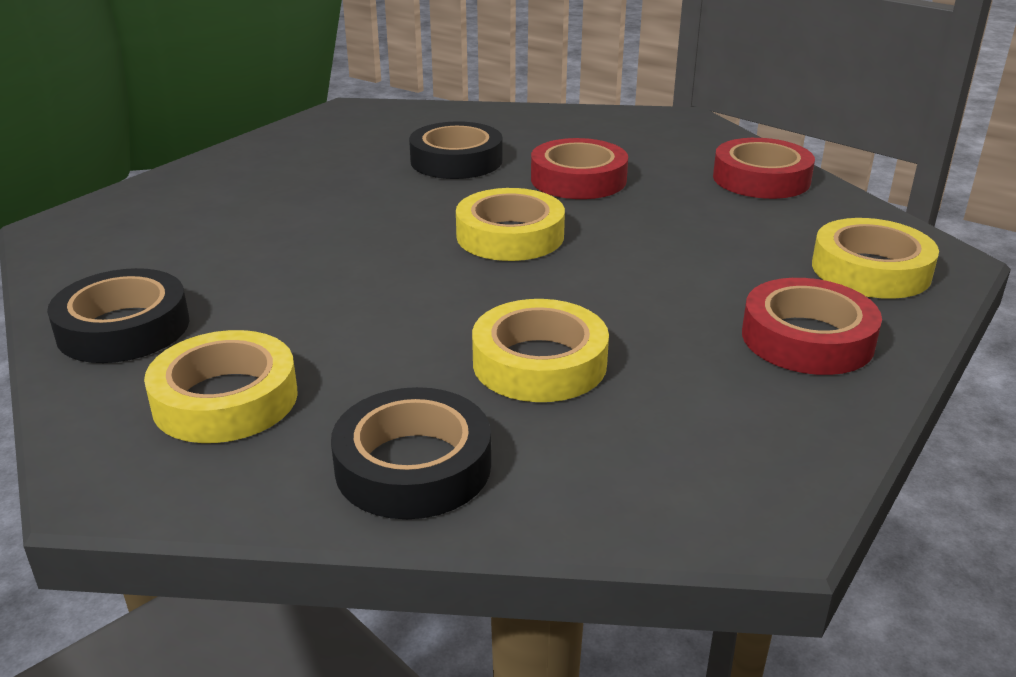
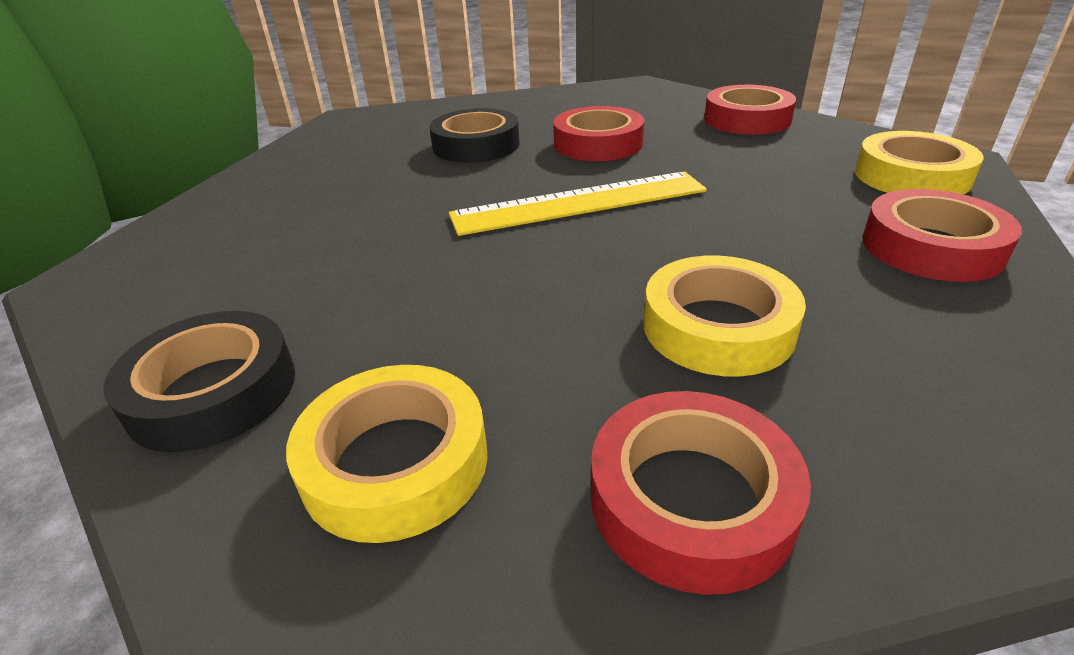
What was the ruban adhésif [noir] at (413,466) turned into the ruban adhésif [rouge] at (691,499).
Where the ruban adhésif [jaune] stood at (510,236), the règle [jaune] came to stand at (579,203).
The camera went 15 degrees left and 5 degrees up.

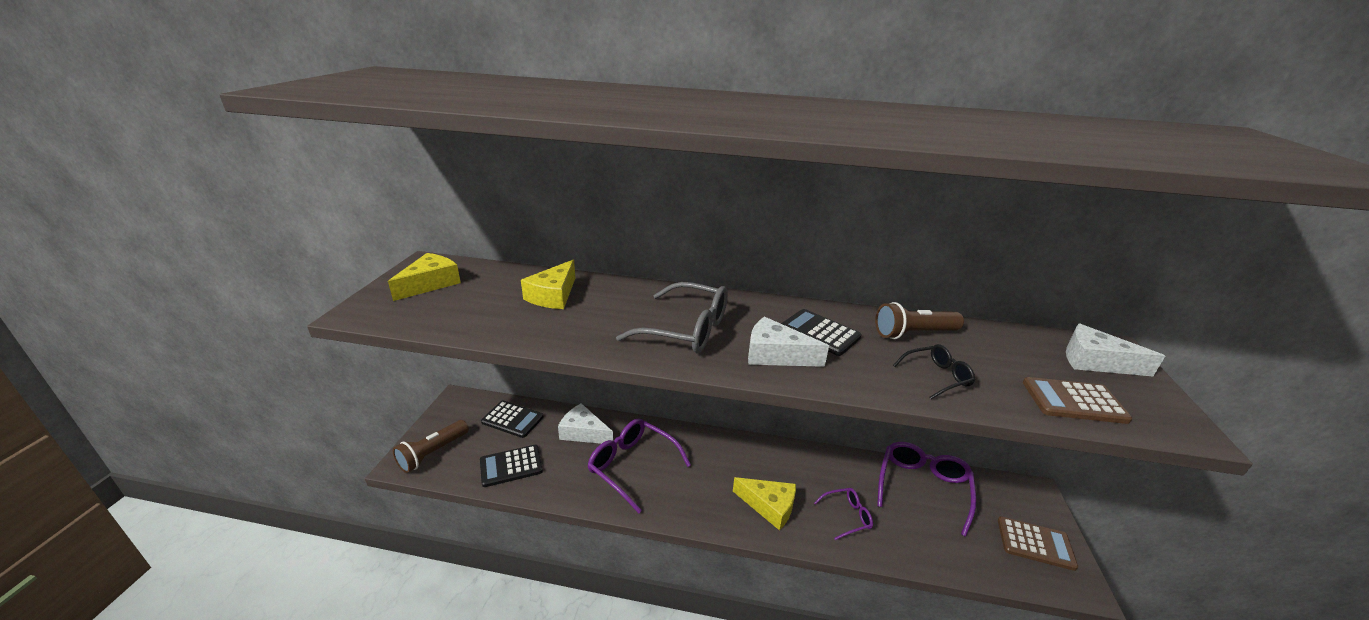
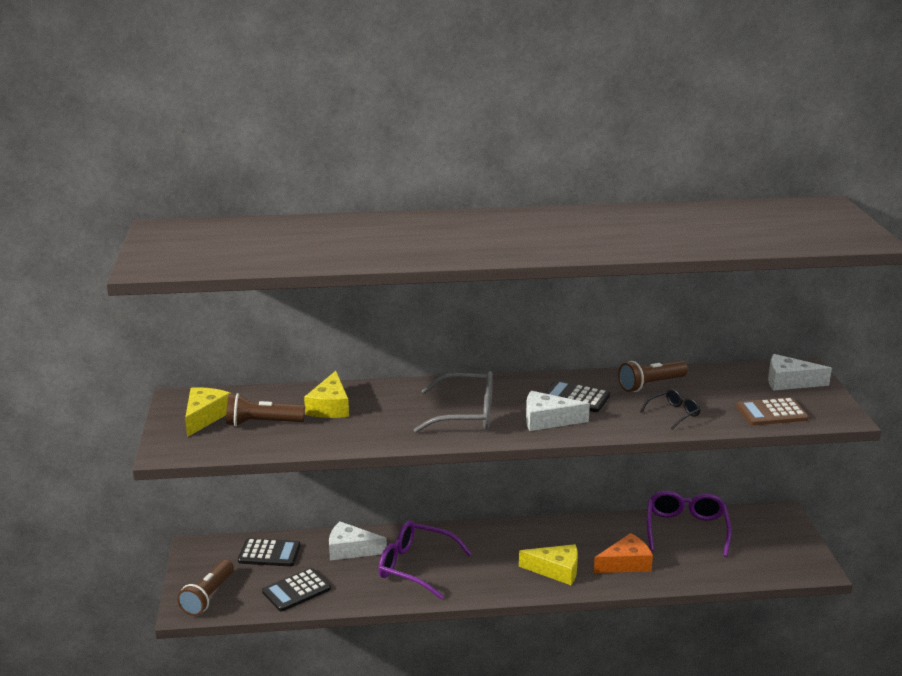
Where the lunettes [violet] stood at (847,516), the fromage [orange] came to stand at (626,563).
The second view lost the calculatrice [marron] at (1035,543).
The second view gained the lampe de poche [marron] at (262,423).
The camera went 15 degrees left and 5 degrees down.

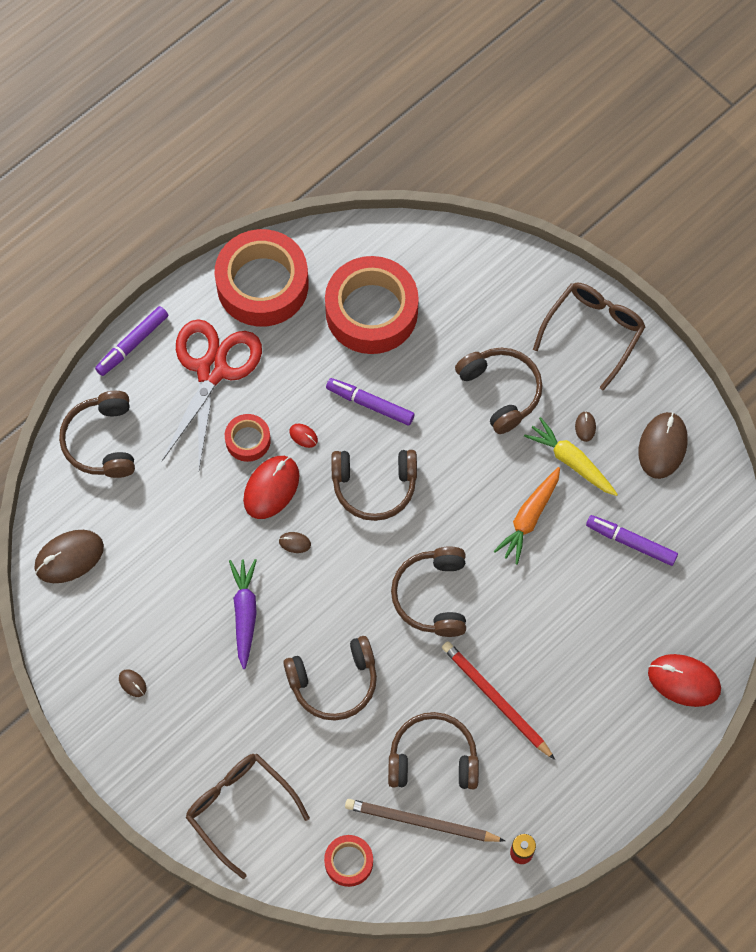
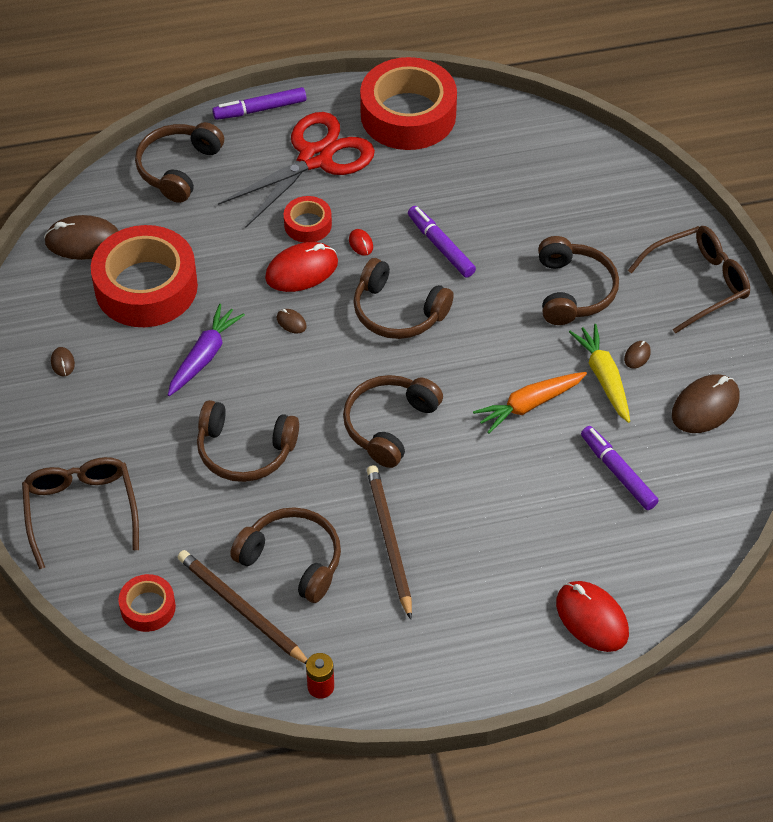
The ruban adhésif [rouge] ended up elsewhere, having gone from (371,311) to (146,287).
What was the crayon [rouge] at (496,700) turned into the crayon [marron] at (389,541).
The camera went 30 degrees right and 15 degrees down.

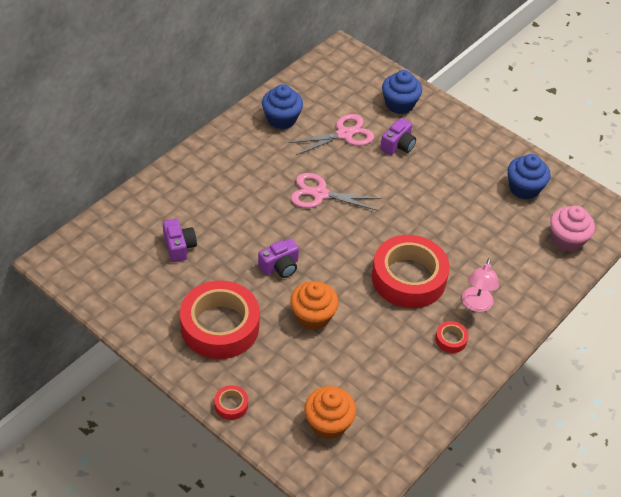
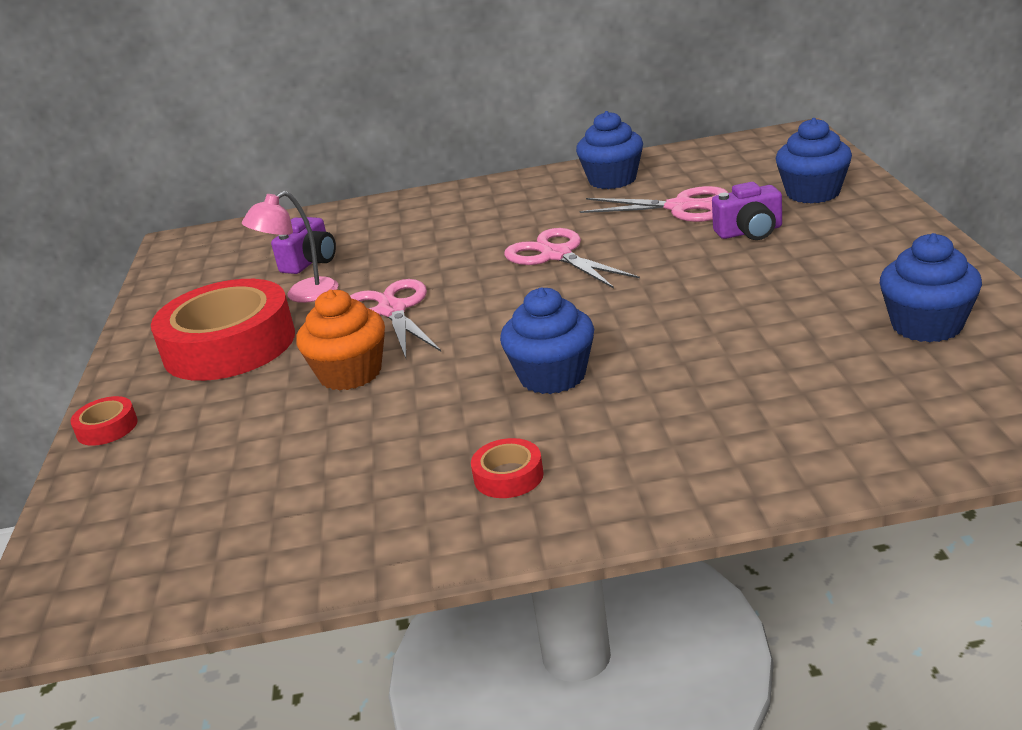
Where the appareil photo [violet] stood at (280,266), the ciseaux [rose] came to stand at (392,311).
The second view lost the muffin [orange] at (328,423).
Where the ruban adhésif [rouge] stood at (408,278), the muffin [bleu] came to stand at (552,376).
The lampe [rose] ended up elsewhere, having gone from (476,305) to (302,295).
The second view lost the muffin [rose] at (567,240).
The camera went 50 degrees right and 20 degrees down.

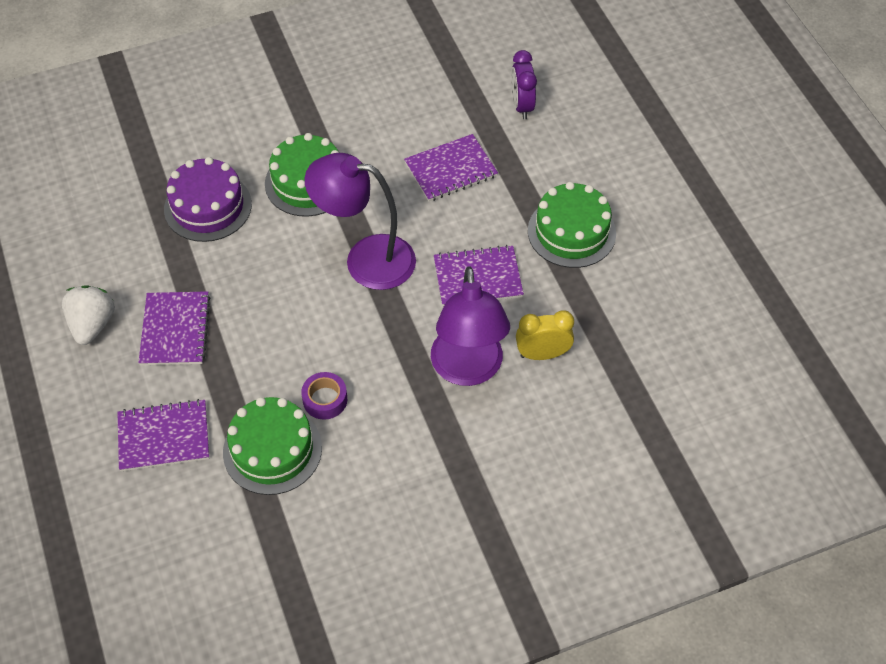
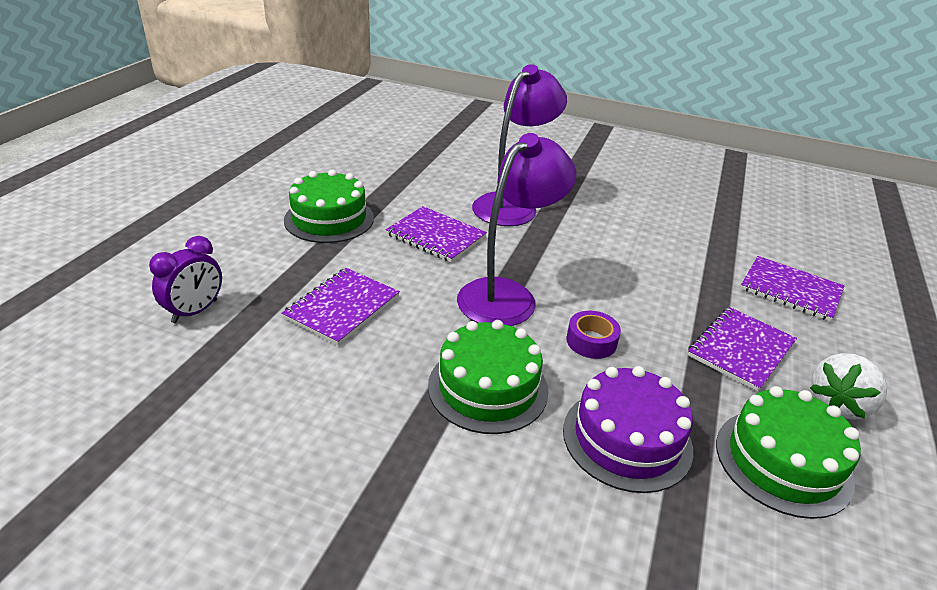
The gâteau [vert] ended up elsewhere, having gone from (272,450) to (783,461).
The ruban adhésif [violet] ended up elsewhere, having gone from (325,400) to (591,341).
The lampe [violet] at (366,259) ended up facing another way, 105 degrees counterclockwise from before.
The carnet [violet] at (451,170) ended up facing another way, 75 degrees counterclockwise from before.
The second view lost the réveil [jaune] at (542,354).
The camera went 140 degrees left and 20 degrees down.

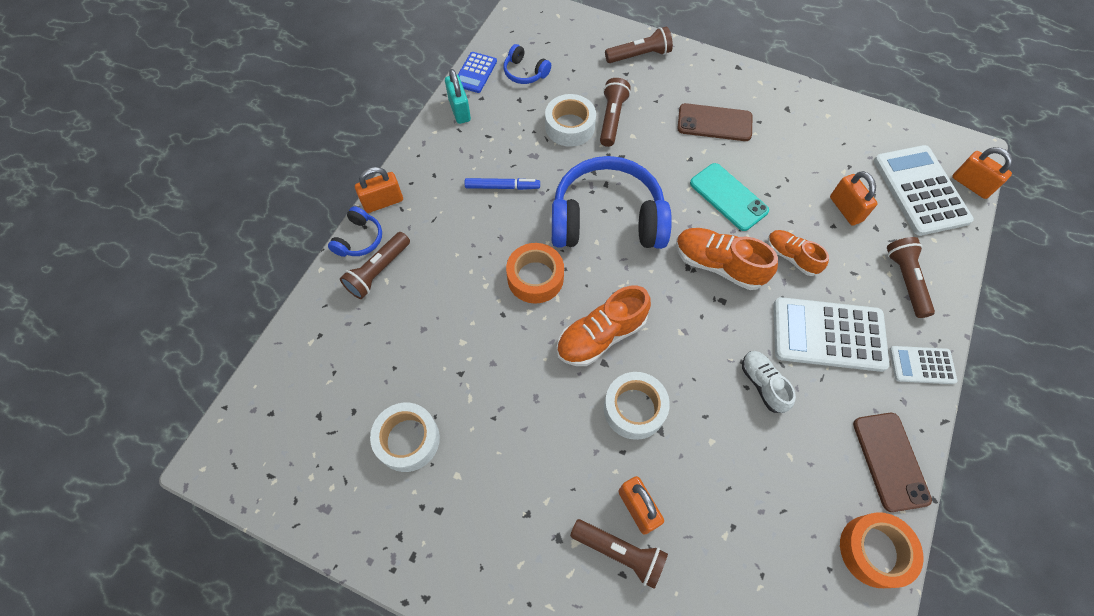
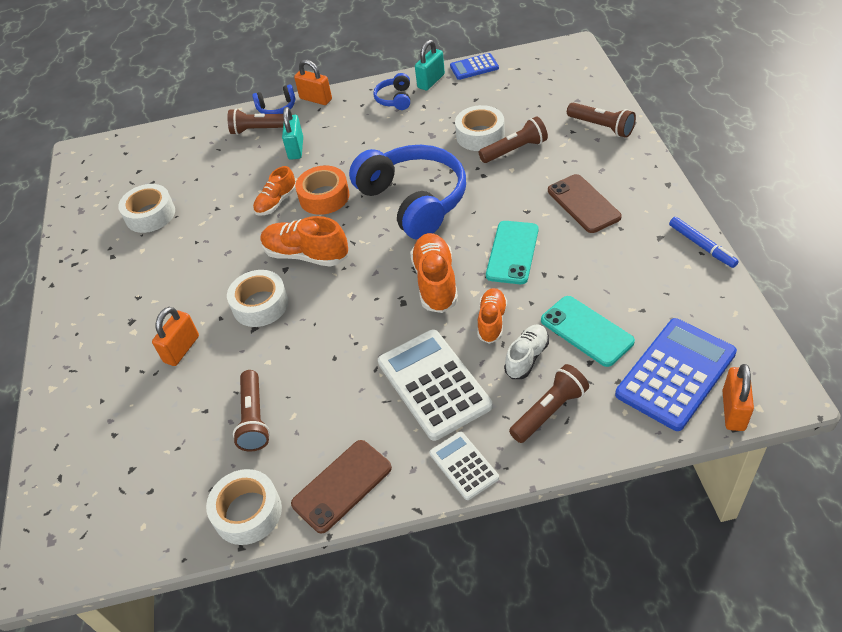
The feutre [bleu] ended up elsewhere, having gone from (502,187) to (702,246).
The casque audio [bleu] ended up elsewhere, having gone from (525,72) to (395,99).
The lampe de poche [marron] ended up elsewhere, having gone from (620,552) to (254,418).
The chaussure [blanc] ended up elsewhere, having gone from (763,384) to (527,358).
Where the cadenas [orange] stood at (845,209), the téléphone [turquoise] came to stand at (586,331).
What was the ruban adhésif [orange] at (874,551) turned into the ruban adhésif [blanc] at (247,512).
What was the calculatrice [blanc] at (920,190) turned into the calculatrice [bleu] at (676,374).
The second view gained the chaussure [orange] at (276,202).
The second view gained the cadenas [turquoise] at (296,148).
The camera went 60 degrees right and 15 degrees down.

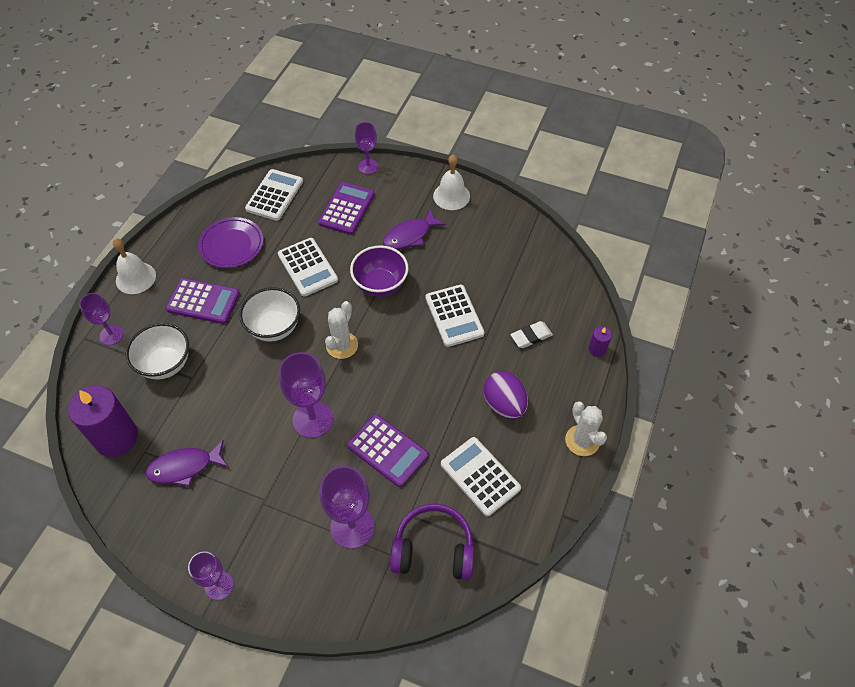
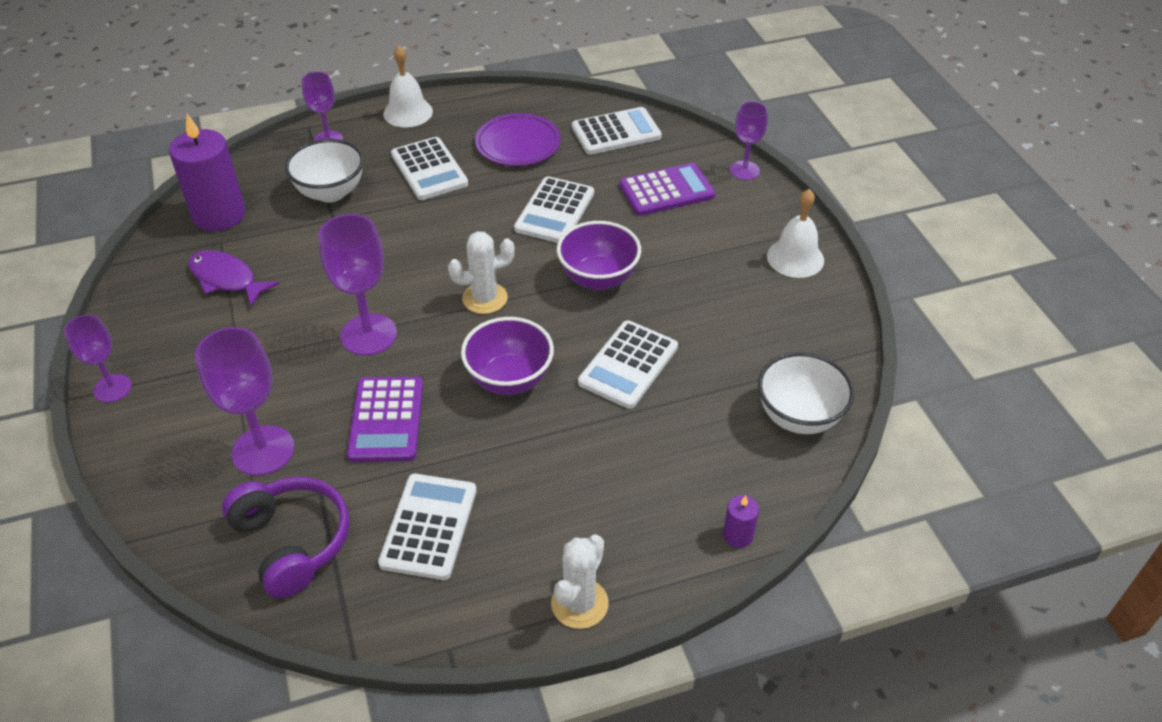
What was the calculatrice [violet] at (203,301) turned into the calculatrice [blanc] at (429,169).
The bol [blanc] ended up elsewhere, having gone from (274,328) to (799,417).
The second view lost the poisson [violet] at (410,236).
The second view lost the œuf [violet] at (504,404).
The second view lost the gomme [blanc] at (531,336).
The second view gained the bol [violet] at (509,379).
The camera went 50 degrees right and 10 degrees down.

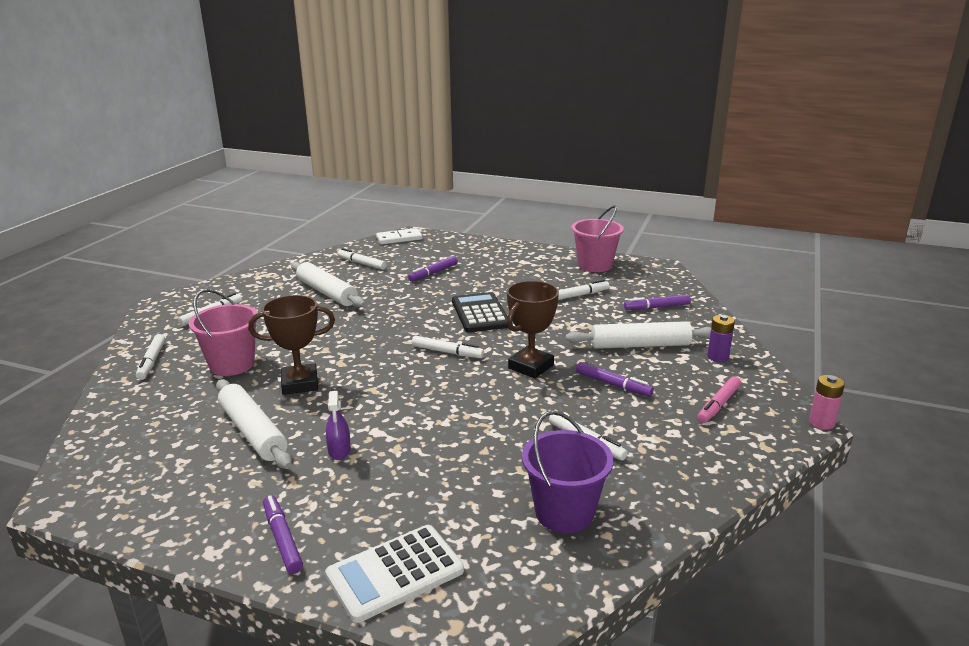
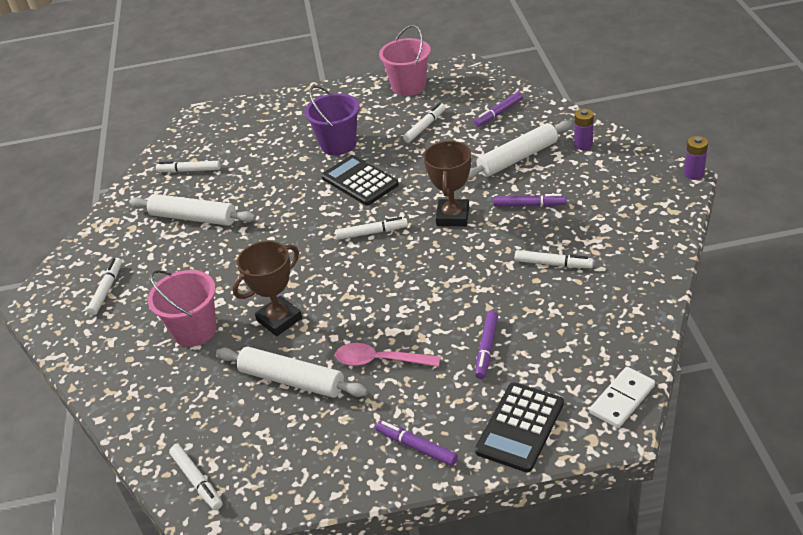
The feutre [blanc] ended up elsewhere, having gone from (152,361) to (197,481).
What was the calculatrice [blanc] at (395,573) turned into the calculatrice [noir] at (520,427).
Where the vaporisateur [violet] stood at (339,450), the cuillère [rose] came to stand at (380,360).
The domino [blanc] ended up elsewhere, having gone from (399,238) to (622,399).
The feutre [violet] ended up elsewhere, having gone from (433,273) to (486,348).
The seau [violet] ended up elsewhere, having gone from (564,512) to (338,144).
The second view lost the feutre [rose] at (718,405).
What was the pile [rose] at (821,423) turned into the pile [violet] at (693,173).
The camera went 25 degrees left and 15 degrees up.

